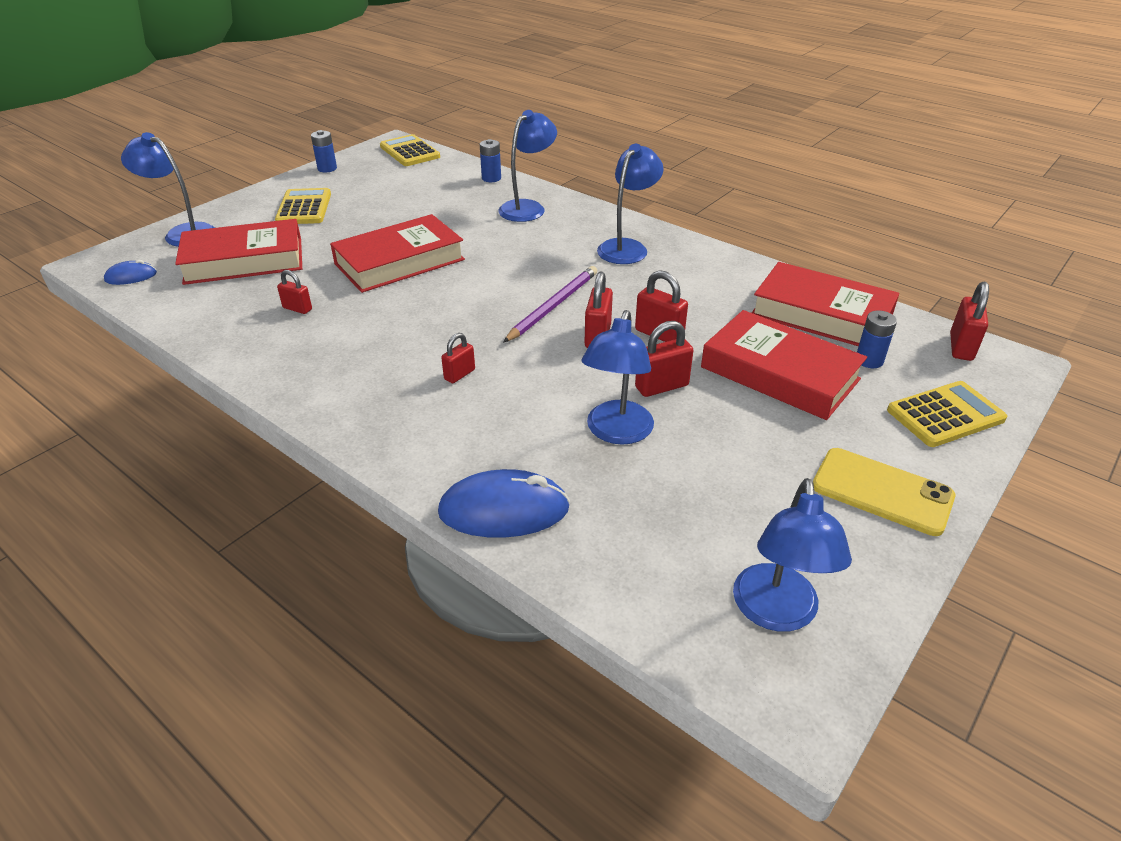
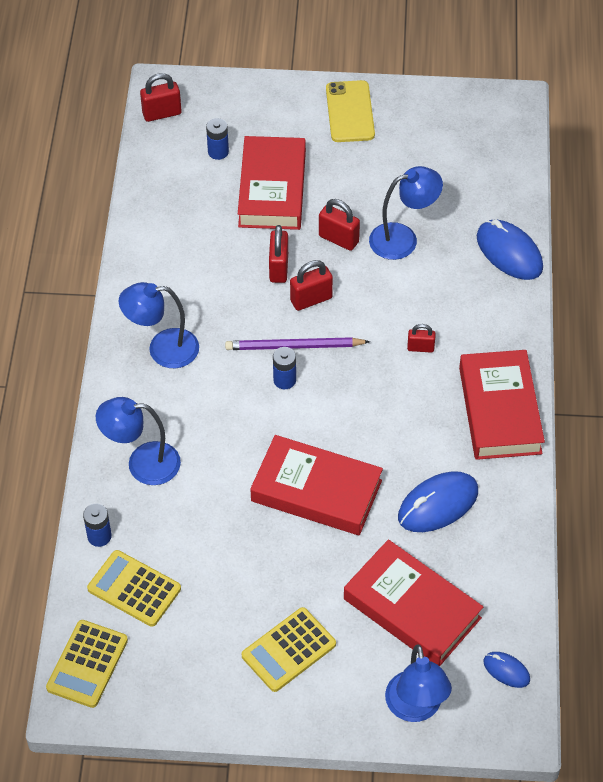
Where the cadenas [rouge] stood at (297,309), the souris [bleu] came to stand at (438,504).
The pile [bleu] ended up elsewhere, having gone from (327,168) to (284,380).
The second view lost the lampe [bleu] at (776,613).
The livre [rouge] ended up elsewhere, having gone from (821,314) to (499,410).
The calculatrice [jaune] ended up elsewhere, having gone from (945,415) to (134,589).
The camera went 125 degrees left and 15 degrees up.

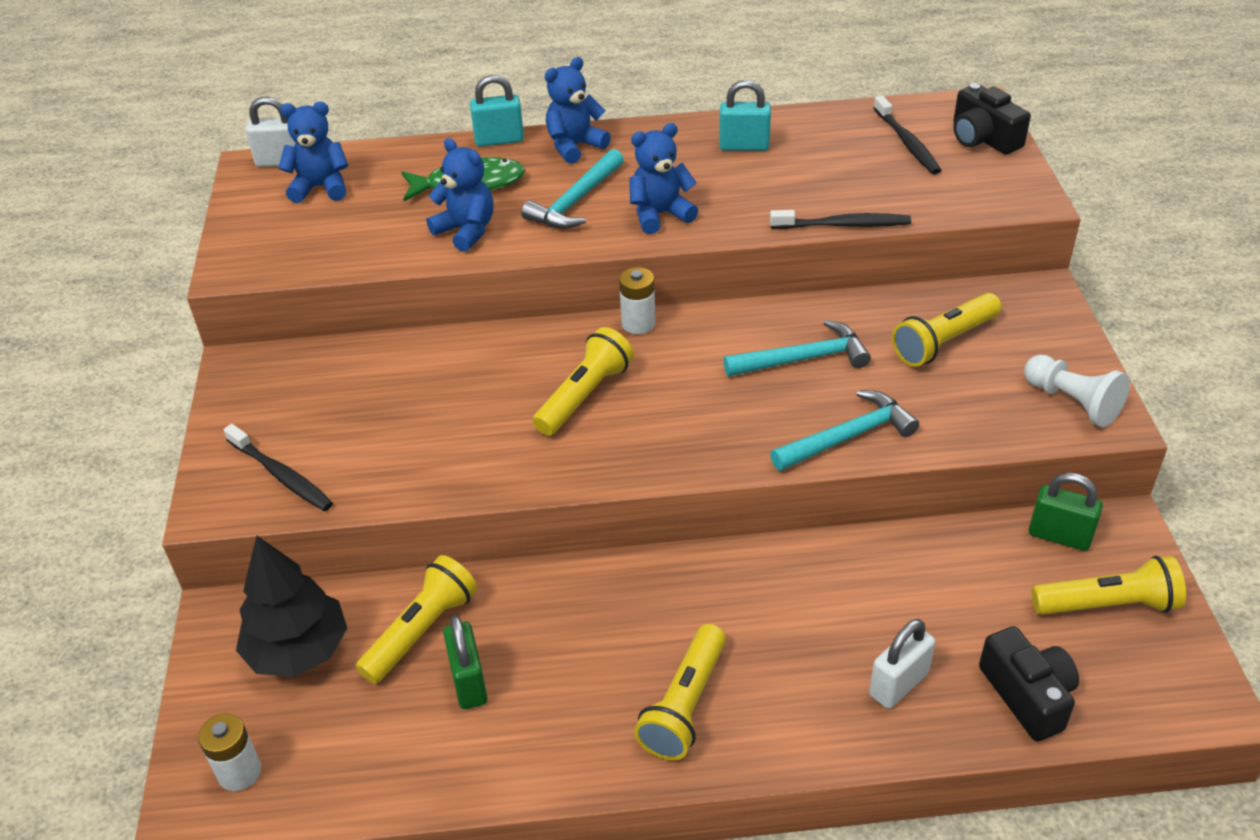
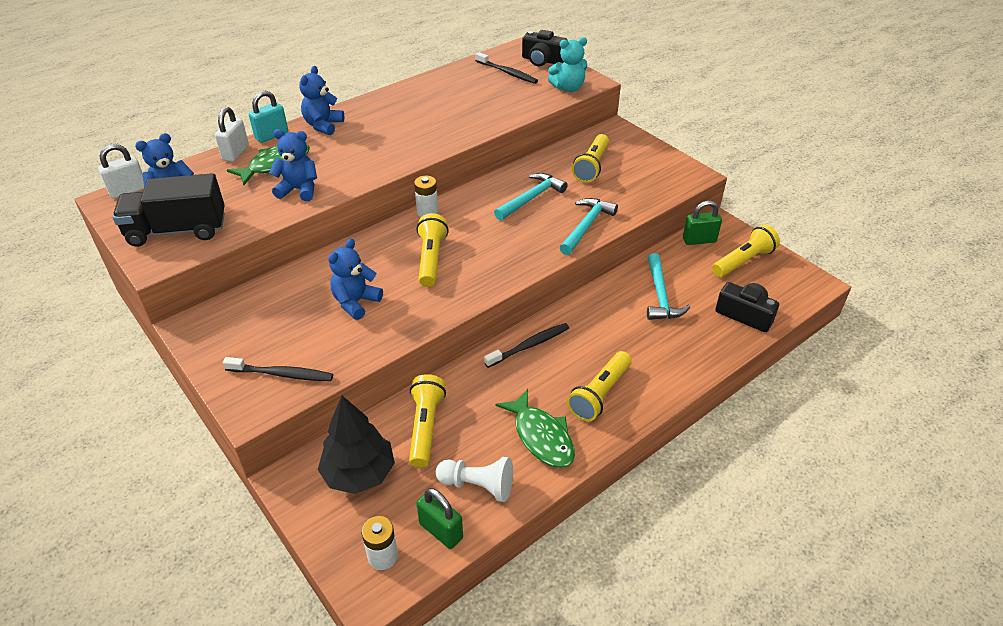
The cadenas [vert] ended up elsewhere, having gone from (469,682) to (441,531).
The marteau [turquoise] ended up elsewhere, having gone from (576,201) to (660,295).
The ours en peluche [bleu] ended up elsewhere, having gone from (660,214) to (356,302).
The lampe de poche [jaune] at (685,705) ended up facing another way, 45 degrees clockwise from before.
The second view lost the cadenas [turquoise] at (744,146).
The brosse à dents [noir] ended up elsewhere, having gone from (843,225) to (529,345).
The cadenas [blanc] ended up elsewhere, having gone from (898,684) to (236,153).
The pion [blanc] ended up elsewhere, having gone from (1072,402) to (478,485).
The second view gained the camion [noir] at (177,230).
The second view gained the poisson [vert] at (541,436).
The second view gained the ours en peluche [turquoise] at (568,88).
The camera went 35 degrees left and 0 degrees up.

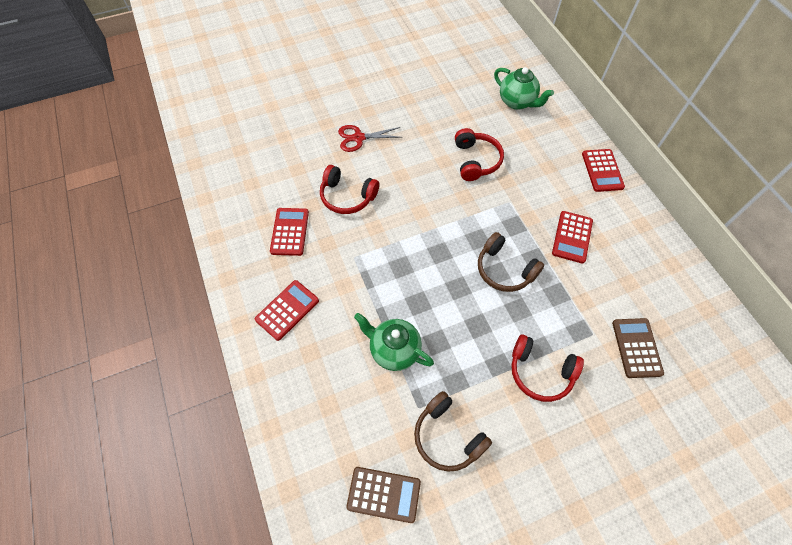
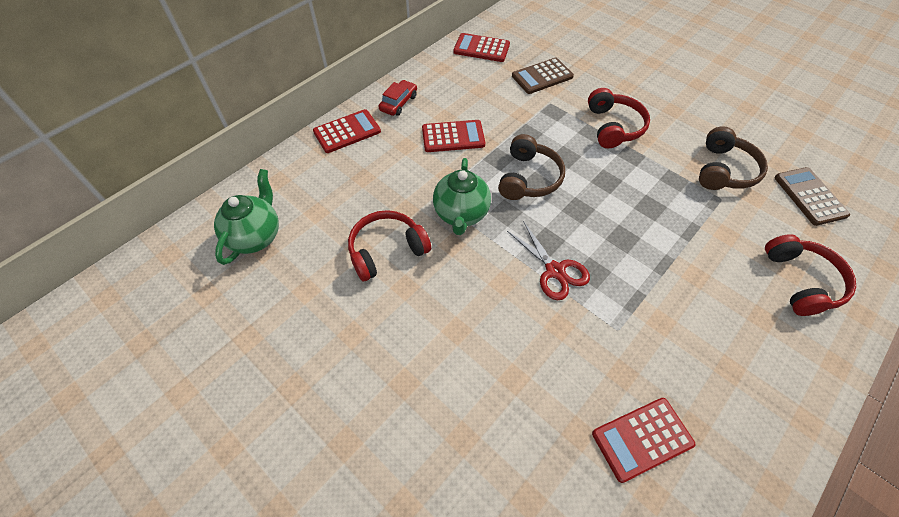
The calculatrice [rouge] ended up elsewhere, having gone from (287,310) to (481,48).
The casque audio [rouge] ended up elsewhere, having gone from (347,196) to (801,281).
The ciseaux [rouge] ended up elsewhere, having gone from (358,138) to (555,271).
The théière [vert] ended up elsewhere, having gone from (394,350) to (461,214).
The second view gained the voiture [rouge] at (398,103).
The camera went 115 degrees left and 5 degrees down.

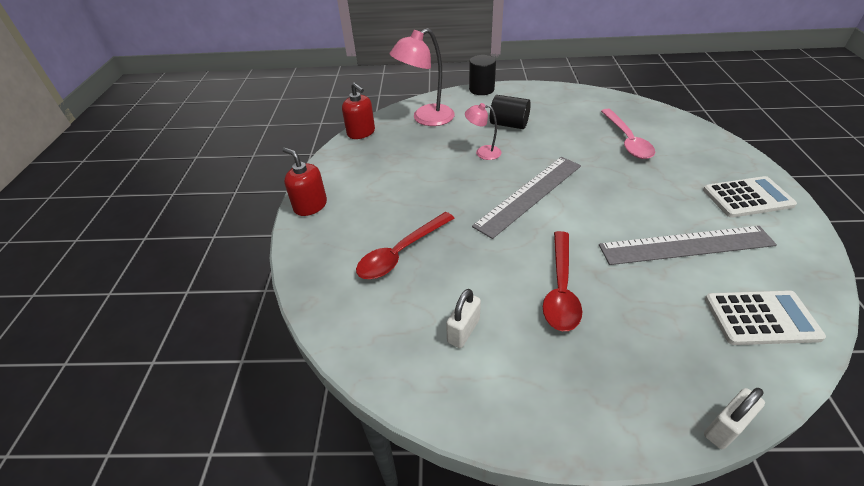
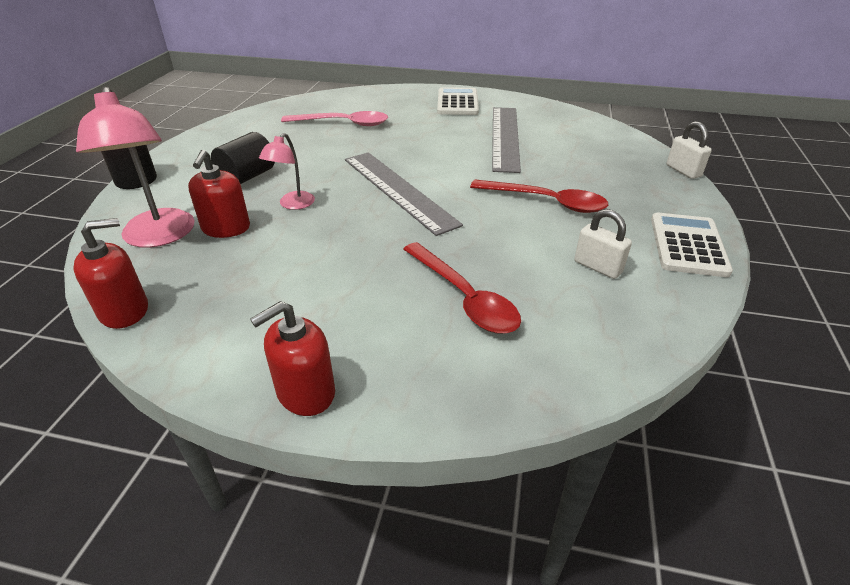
The calculatrice [blanc] ended up elsewhere, having gone from (761,318) to (688,245).
The second view gained the distributeur de savon [rouge] at (226,228).
The camera went 80 degrees left and 5 degrees down.

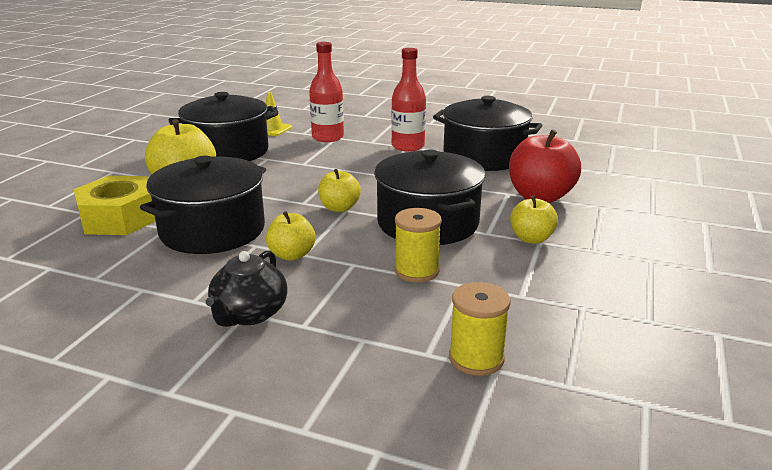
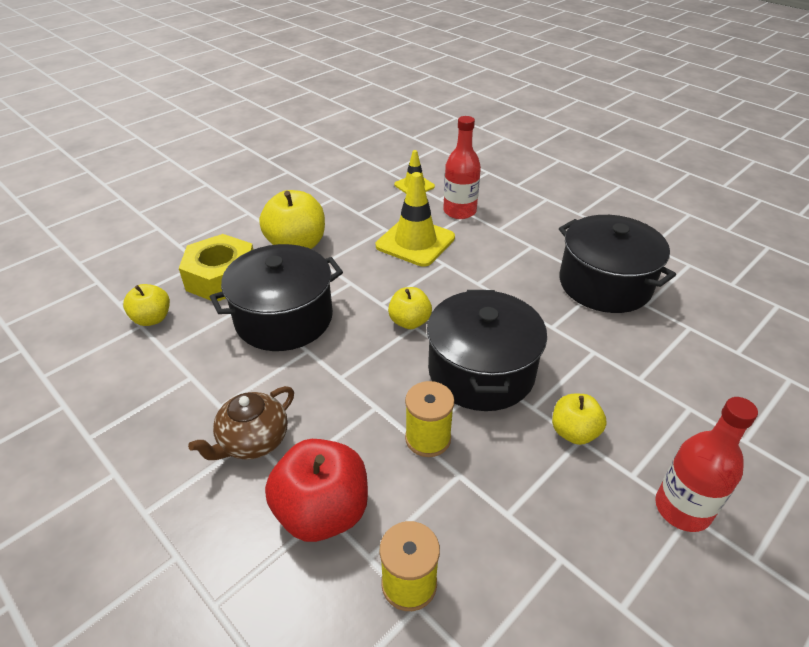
The second view lost the marmite [noir] at (228,152).
What was the théière [noir] at (249,314) turned into the théière [marron] at (253,441).
The pomme [jaune] ended up elsewhere, having gone from (292,255) to (152,319).
The bouteille [rouge] ended up elsewhere, having gone from (408,146) to (682,509).
The pomme [rouge] ended up elsewhere, having gone from (540,197) to (322,511).
The second view gained the cône de chantier [jaune] at (415,242).
The camera went 25 degrees right and 15 degrees up.

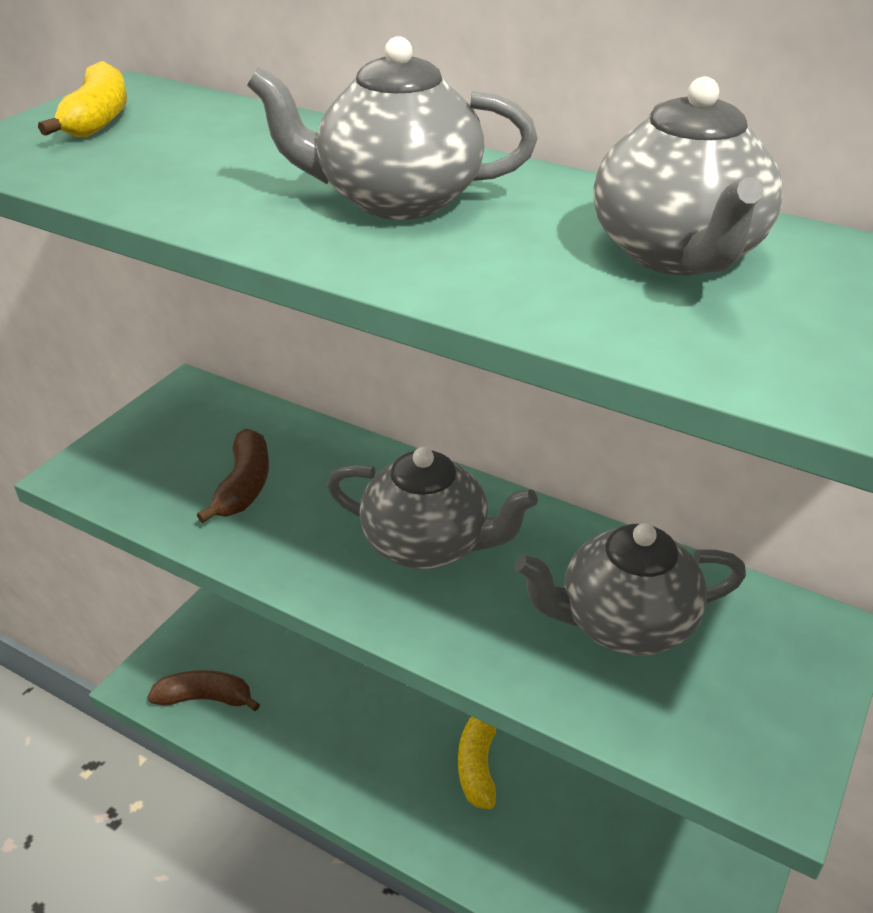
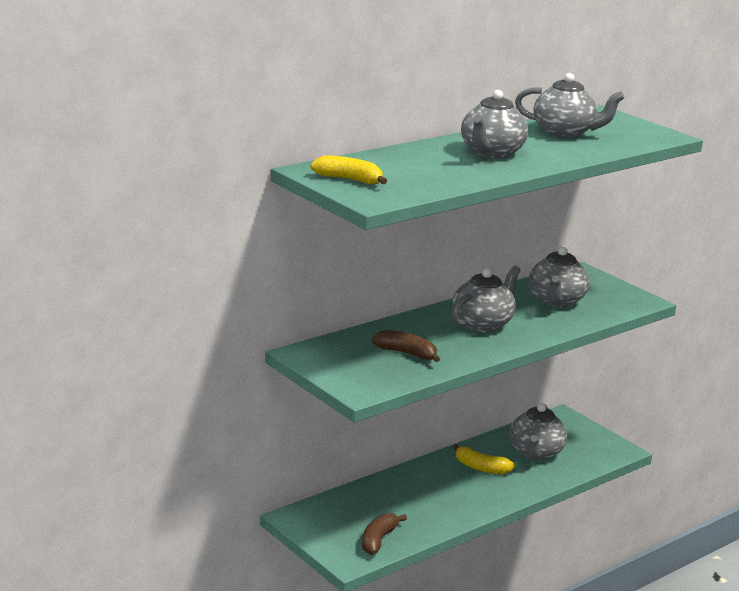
The second view gained the théière [gris] at (535,453).
The camera went 70 degrees left and 15 degrees down.

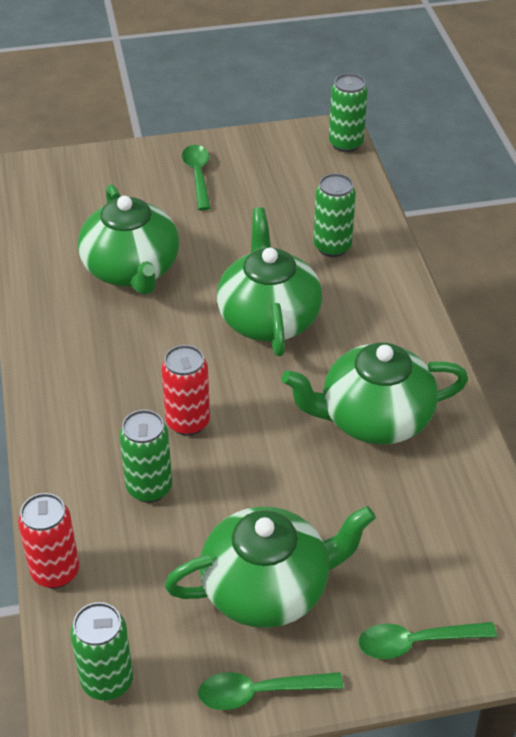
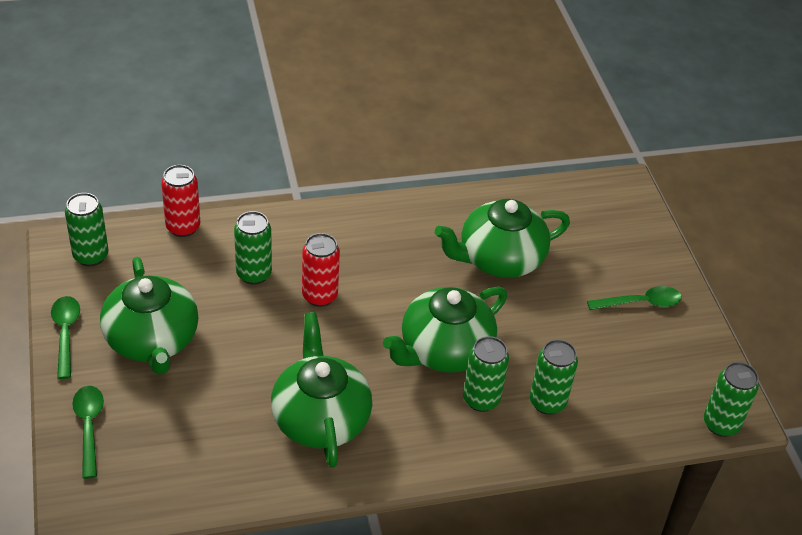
The théière [vert] at (269,318) ended up facing another way, 150 degrees clockwise from before.
The second view gained the canette [vert] at (481,399).
The camera went 85 degrees right and 0 degrees up.

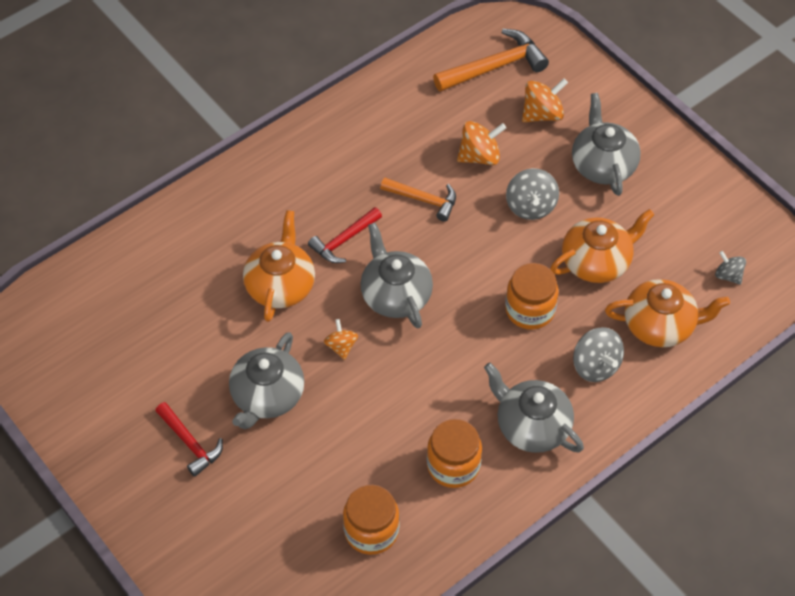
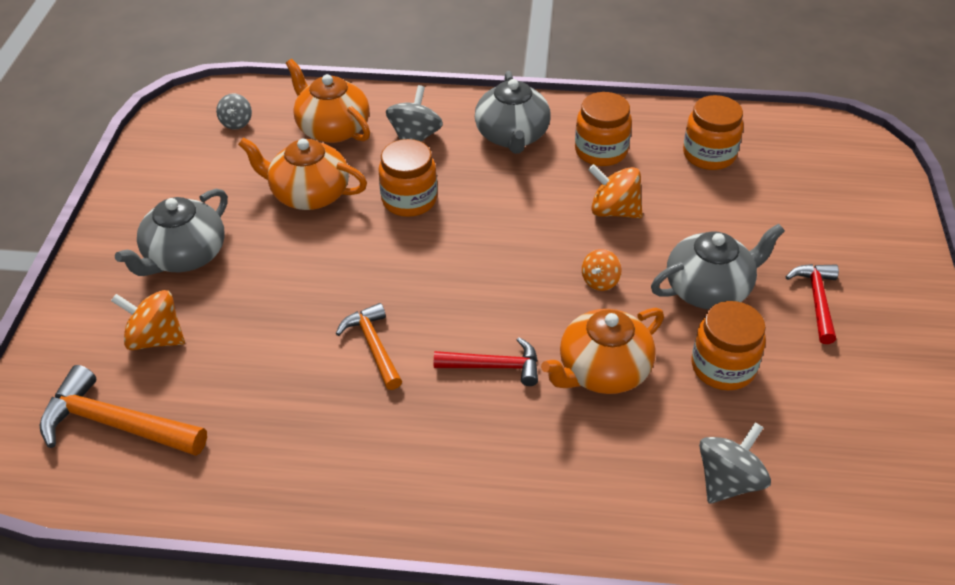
The second view lost the théière [gris] at (395,295).
The toupie [orange] ended up elsewhere, having gone from (479,156) to (614,211).
The toupie [gris] ended up elsewhere, having gone from (530,206) to (728,481).
The second view gained the bocal [orange] at (723,367).
The camera went 135 degrees left and 10 degrees down.

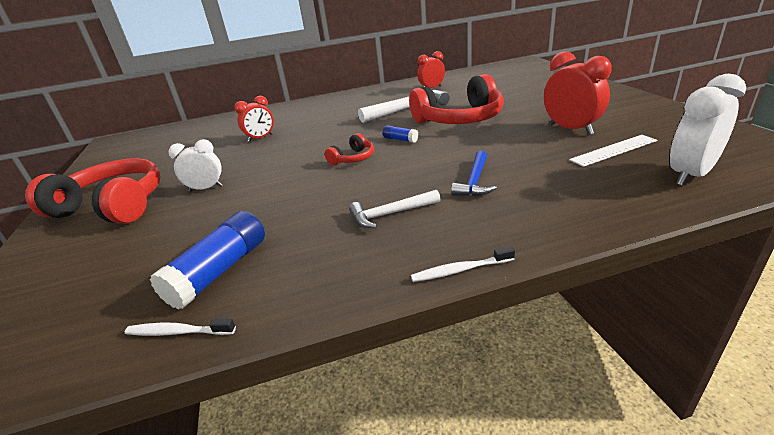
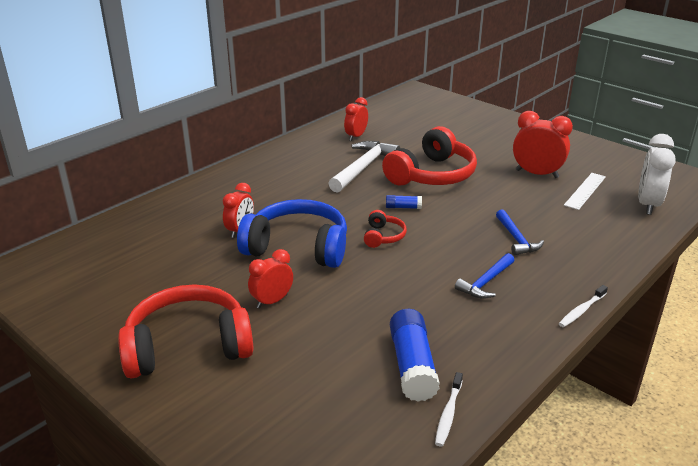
The brosse à dents [blanc] at (178,332) ended up facing another way, 45 degrees counterclockwise from before.
What was the réveil [blanc] at (206,189) turned into the réveil [rouge] at (272,301).
What was the marteau [blanc] at (390,214) turned into the marteau [bleu] at (486,282).
The second view gained the casque audio [bleu] at (298,247).
The camera went 35 degrees left and 0 degrees up.

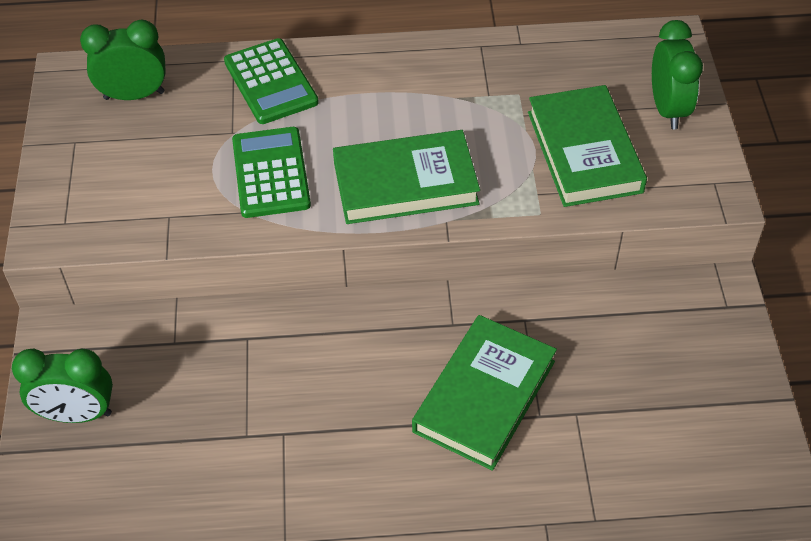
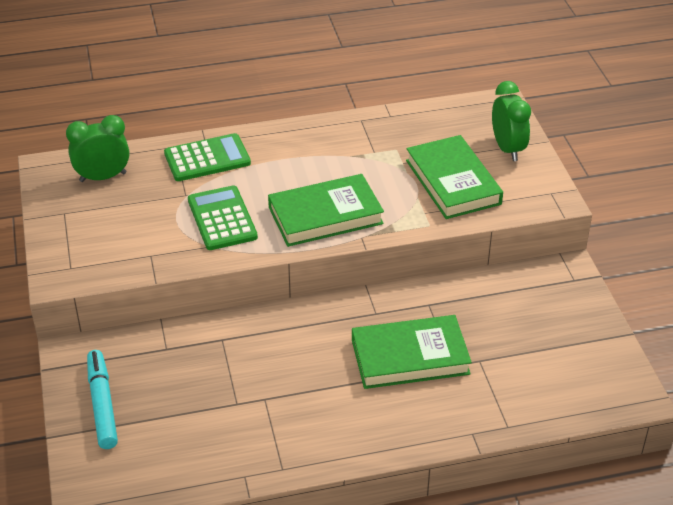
Where the réveil [vert] stood at (77,414), the feutre [turquoise] came to stand at (102,404).
The calculatrice [vert] at (271,82) ended up facing another way, 75 degrees counterclockwise from before.
The livre [vert] at (484,396) ended up facing another way, 60 degrees clockwise from before.
The camera went 10 degrees left and 10 degrees down.

